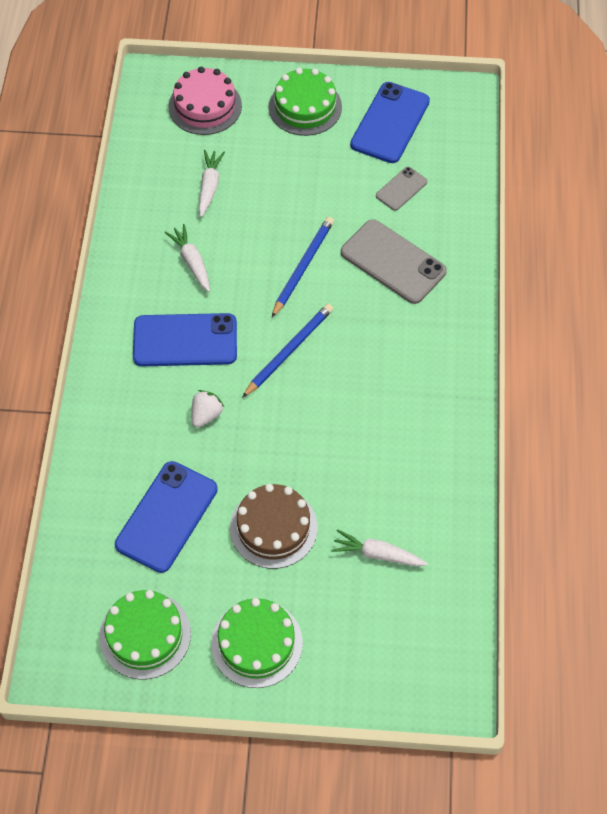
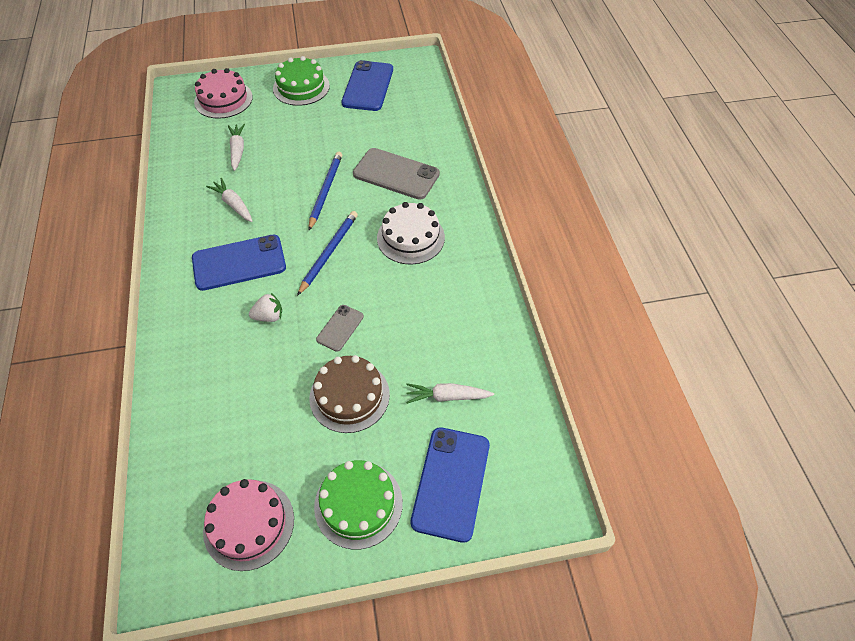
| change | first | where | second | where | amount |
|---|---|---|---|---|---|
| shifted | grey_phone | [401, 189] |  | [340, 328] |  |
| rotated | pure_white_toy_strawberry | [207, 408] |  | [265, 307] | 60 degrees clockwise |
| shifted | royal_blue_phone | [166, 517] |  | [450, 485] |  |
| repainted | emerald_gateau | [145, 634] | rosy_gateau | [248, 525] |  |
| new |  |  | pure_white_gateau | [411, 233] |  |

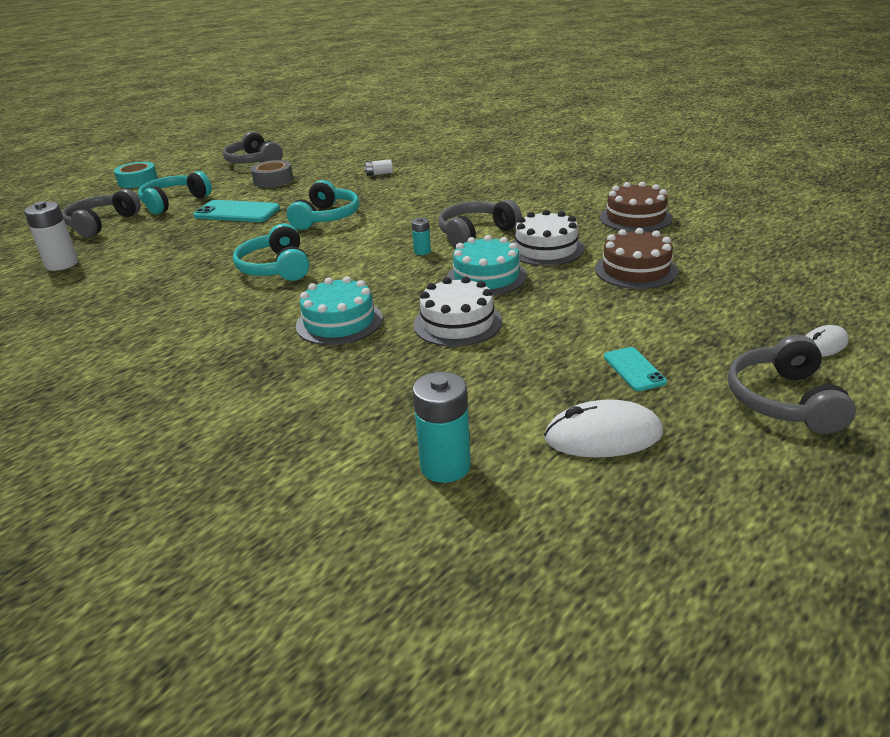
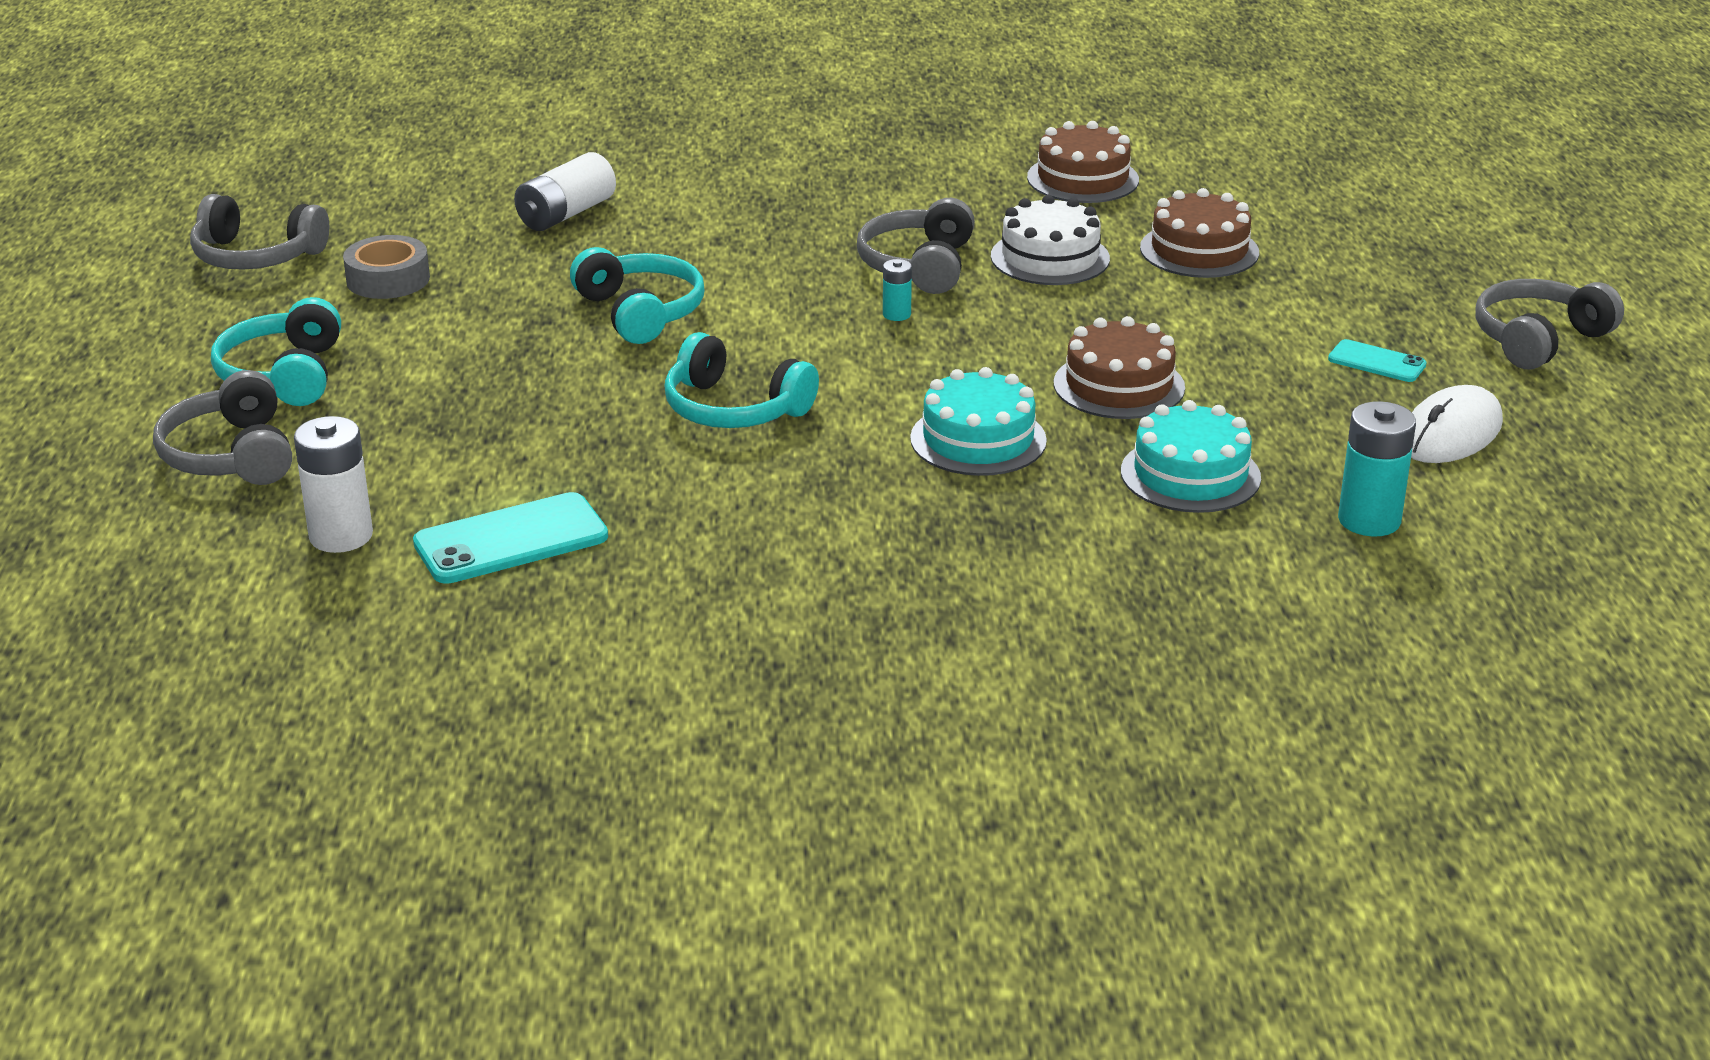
| change | first | where | second | where | amount |
|---|---|---|---|---|---|
| scaled | pure_white_battery | [378, 167] |  | [565, 191] | x1.89 |
| gone | aqua_tape | [136, 175] |  |  |  |
| shifted | aqua_phone | [236, 211] |  | [510, 538] |  |
| shifted | aqua_gateau | [487, 265] |  | [1191, 456] |  |
| repainted | pure_white_gateau | [457, 311] | dark_brown_gateau | [1119, 367] |  |
| gone | pure_white_mouse | [827, 341] |  |  |  |
| rotated | grey_over-ear_headphones | [792, 384] |  | [1549, 324] | 90 degrees clockwise |

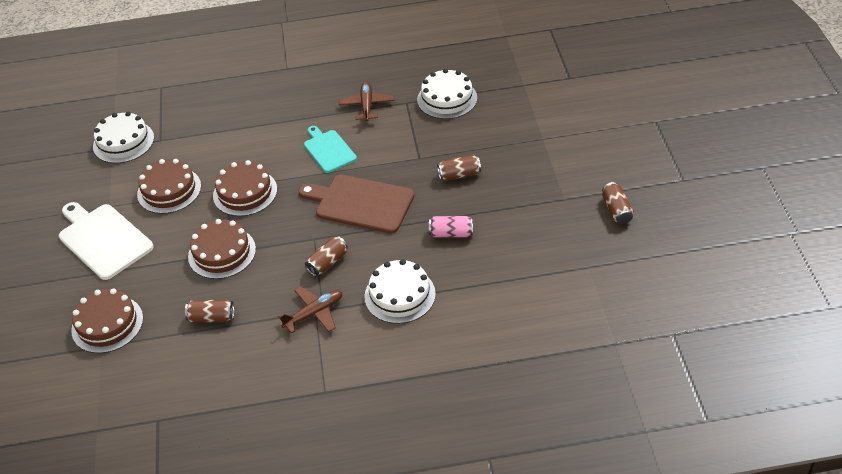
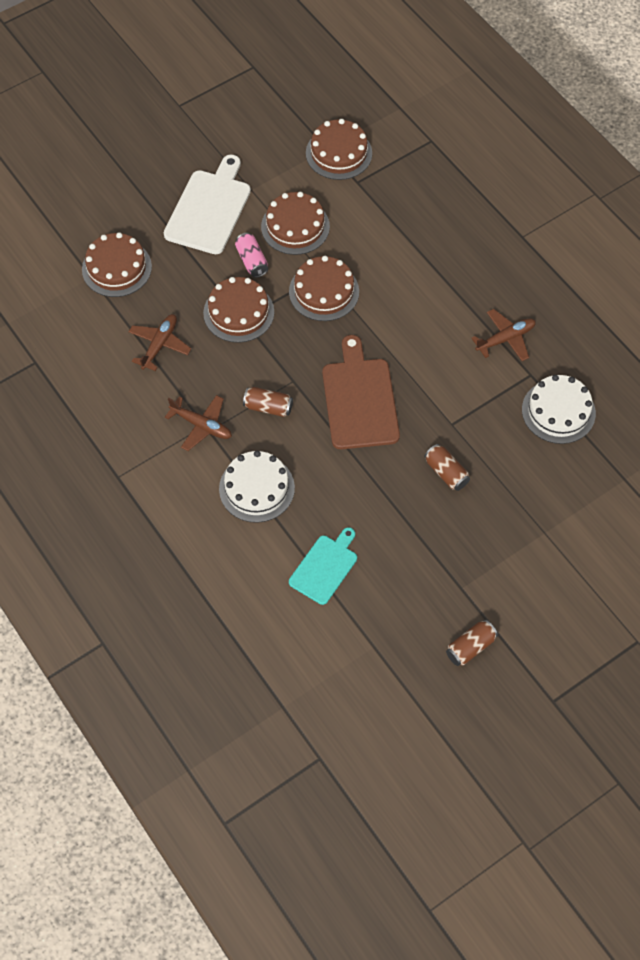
| change | first | where | second | where | amount |
|---|---|---|---|---|---|
| repainted | pure_white_gateau | [123, 137] | dark_brown_gateau | [339, 149] |  |
| shifted | aqua_bread_board | [330, 149] |  | [323, 566] |  |
| shifted | rosy_tin | [451, 226] |  | [251, 255] |  |
| swapped | dark_brown_tin | [209, 311] | dark_brown_toy_plane | [159, 342] |  |

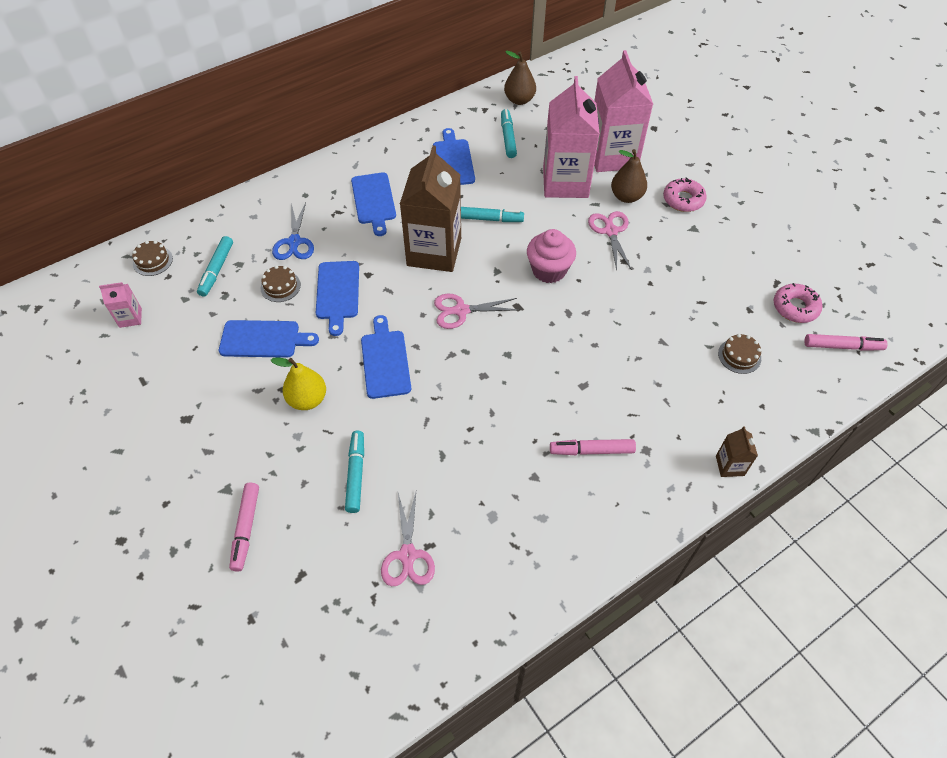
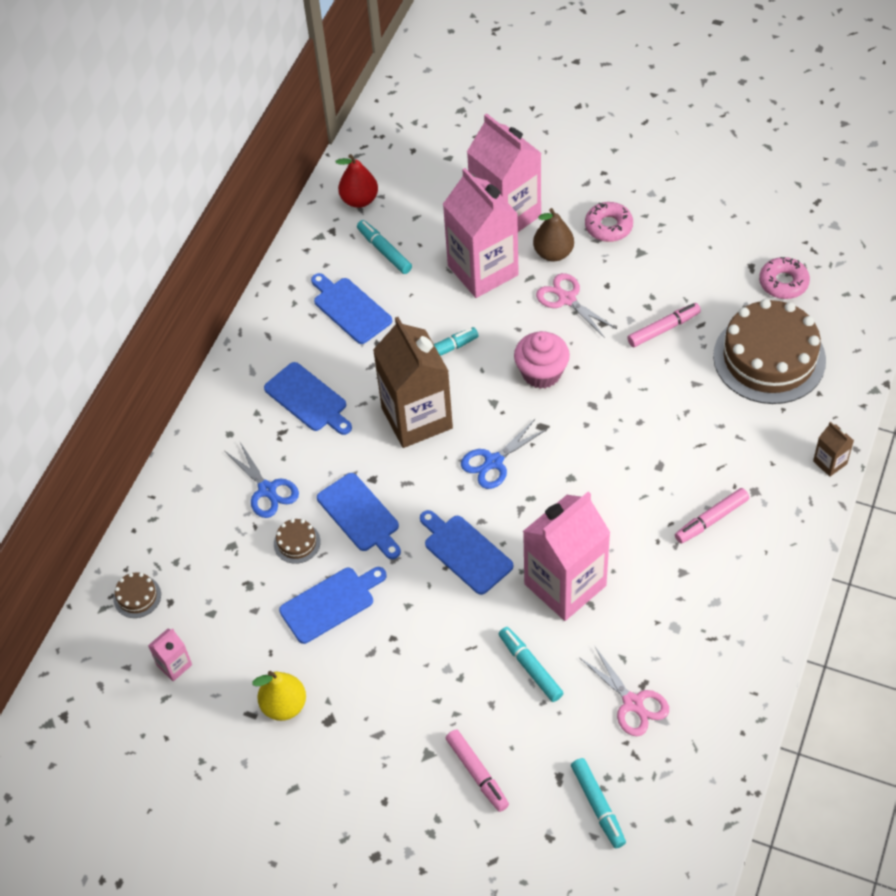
| change | first | where | second | where | amount |
|---|---|---|---|---|---|
| repainted | dark_brown_pear | [520, 78] | scarlet_pear | [356, 181] |  |
| shifted | aqua_marker_pen | [215, 266] |  | [598, 803] |  |
| repainted | rosy_shears | [476, 311] | royal_blue_shears | [504, 453] |  |
| scaled | dark_brown_gateau | [739, 354] |  | [769, 351] | x2.50 |
| shifted | rosy_marker_pen | [846, 342] |  | [664, 325] |  |
| shifted | bright_yellow_pear | [298, 383] |  | [279, 696] |  |
| new |  |  | rosy_juice_carton | [567, 556] |  |

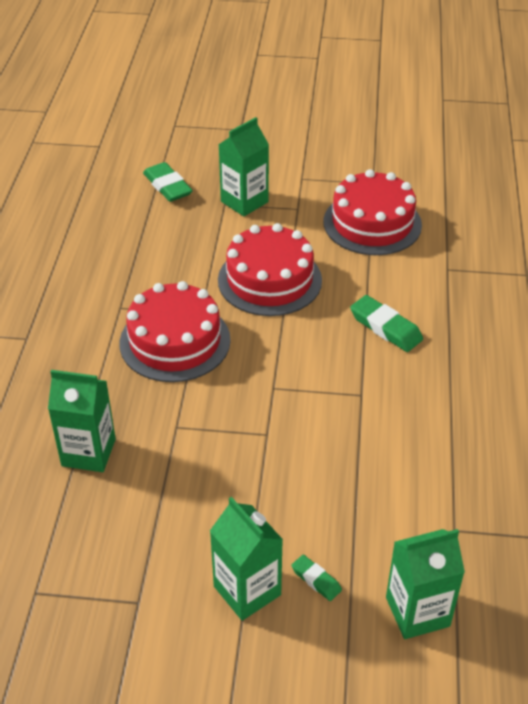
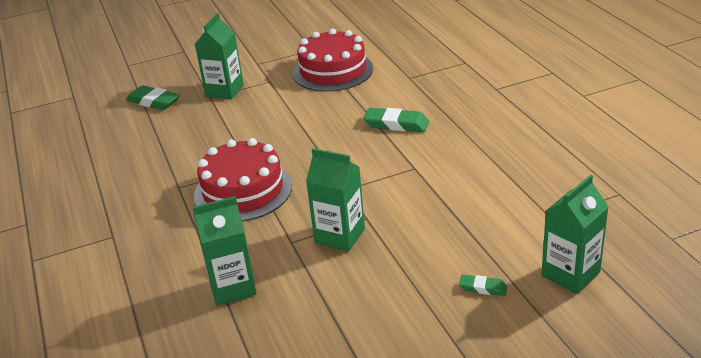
| change | first | where | second | where | amount |
|---|---|---|---|---|---|
| gone | scarlet_gateau | [270, 269] |  |  |  |
| shifted | emerald_juice_carton | [246, 559] |  | [335, 200] |  |

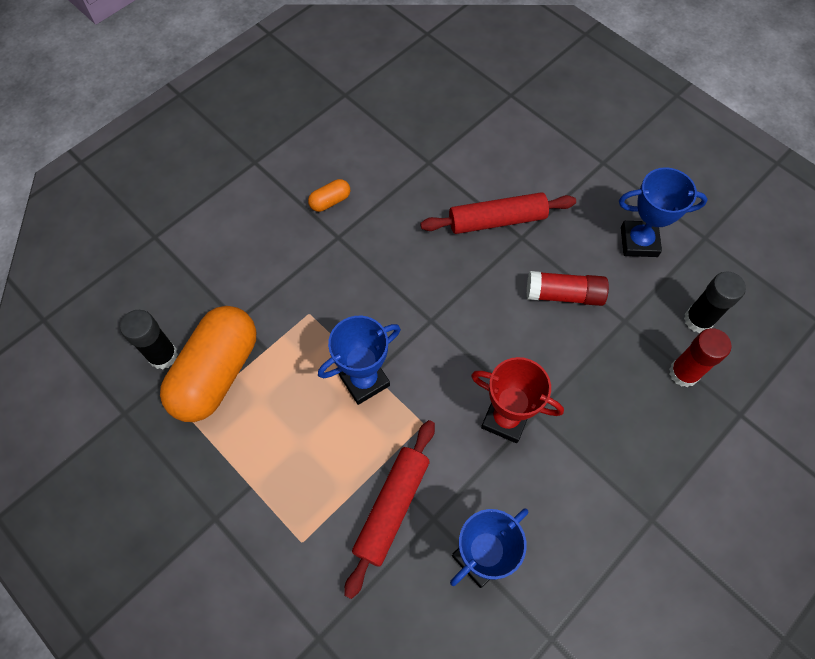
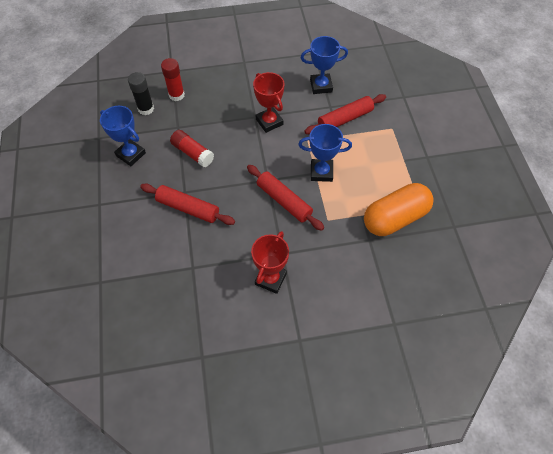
| change | first | where | second | where | amount |
|---|---|---|---|---|---|
| swapped | orange_capsule | [329, 195] | scarlet_award_cup | [270, 262] |  |
| gone | ebony_stick_of_glue | [149, 339] |  |  |  |
| new |  |  | scarlet_rolling_pin | [285, 198] |  |

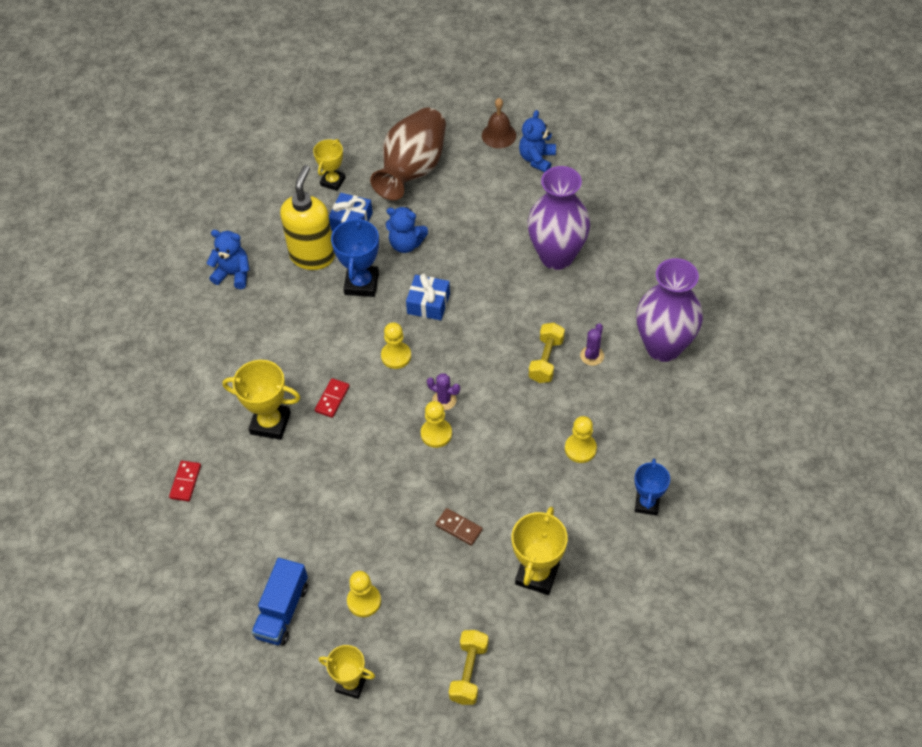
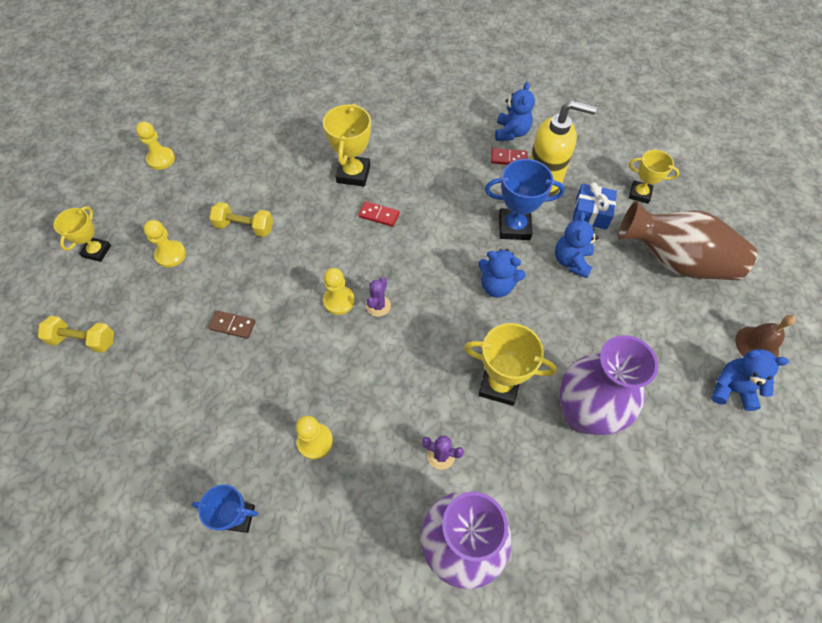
| change | first | where | second | where | amount |
|---|---|---|---|---|---|
| swapped | royal_blue_present | [428, 296] | royal_blue_teddy | [502, 273] |  |
| shifted | bright_yellow_chess_pawn | [396, 345] |  | [155, 146] |  |
| shifted | bright_yellow_dumbbell | [547, 353] |  | [241, 219] |  |
| shifted | scarlet_domino | [185, 481] |  | [509, 156] |  |
| shifted | bright_yellow_award_cup | [540, 551] |  | [510, 364] |  |
| rotated | dark_brown_domino | [459, 527] |  | [232, 324] | 75 degrees clockwise |
| gone | royal_blue_toy_truck | [279, 602] |  |  |  |

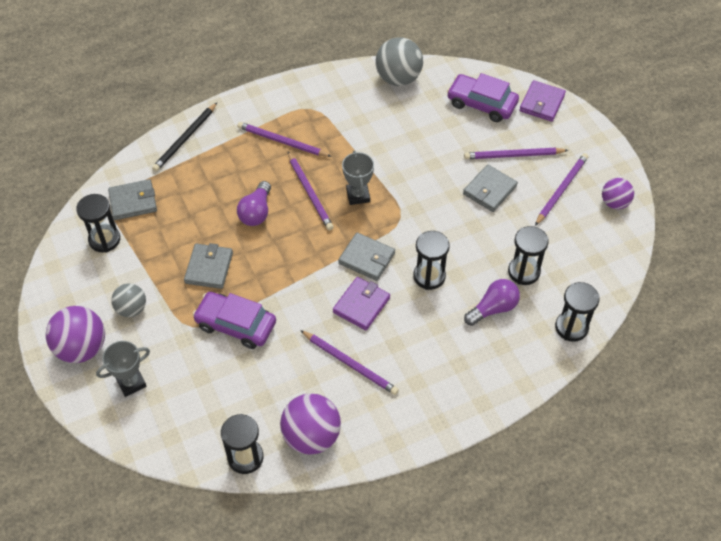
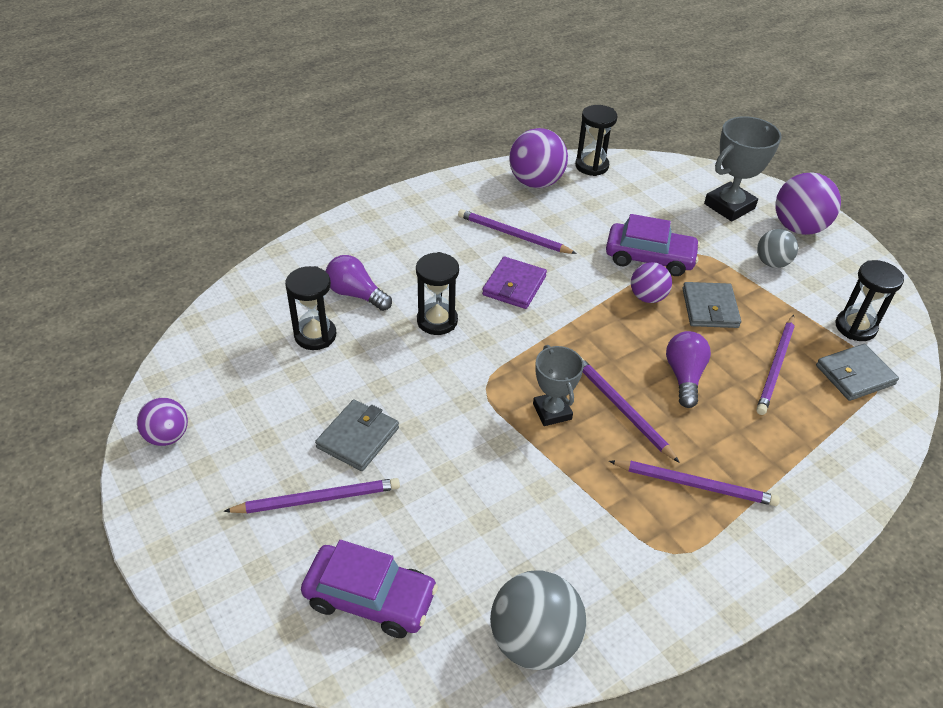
| change | first | where | second | where | amount |
|---|---|---|---|---|---|
| gone | purple_billfold | [542, 101] |  |  |  |
| gone | ebony_pencil | [184, 137] |  |  |  |
| shifted | purple_pencil | [561, 189] |  | [775, 365] |  |
| gone | grey_billfold | [366, 256] |  |  |  |
| rotated | purple_bulb | [492, 302] |  | [359, 283] | 75 degrees clockwise |
| gone | ebony_sandglass | [577, 312] |  |  |  |
| scaled | grey_award_cup | [123, 369] |  | [743, 169] | x1.52 |
| new |  |  | purple_sphere | [651, 282] |  |

